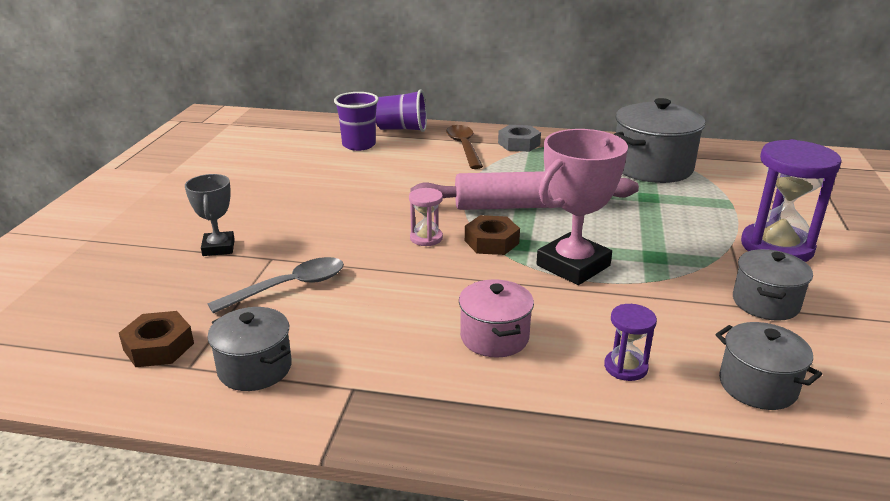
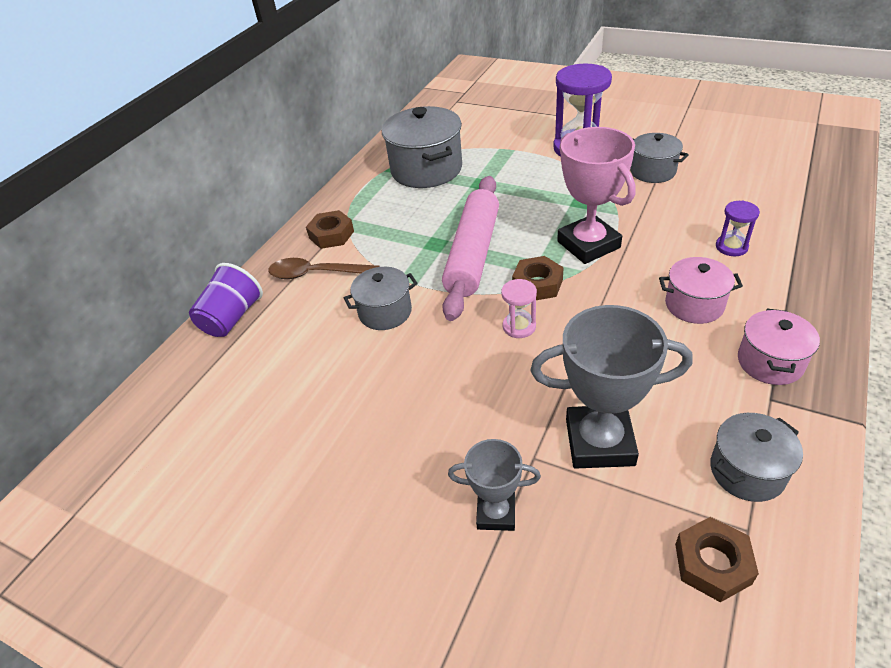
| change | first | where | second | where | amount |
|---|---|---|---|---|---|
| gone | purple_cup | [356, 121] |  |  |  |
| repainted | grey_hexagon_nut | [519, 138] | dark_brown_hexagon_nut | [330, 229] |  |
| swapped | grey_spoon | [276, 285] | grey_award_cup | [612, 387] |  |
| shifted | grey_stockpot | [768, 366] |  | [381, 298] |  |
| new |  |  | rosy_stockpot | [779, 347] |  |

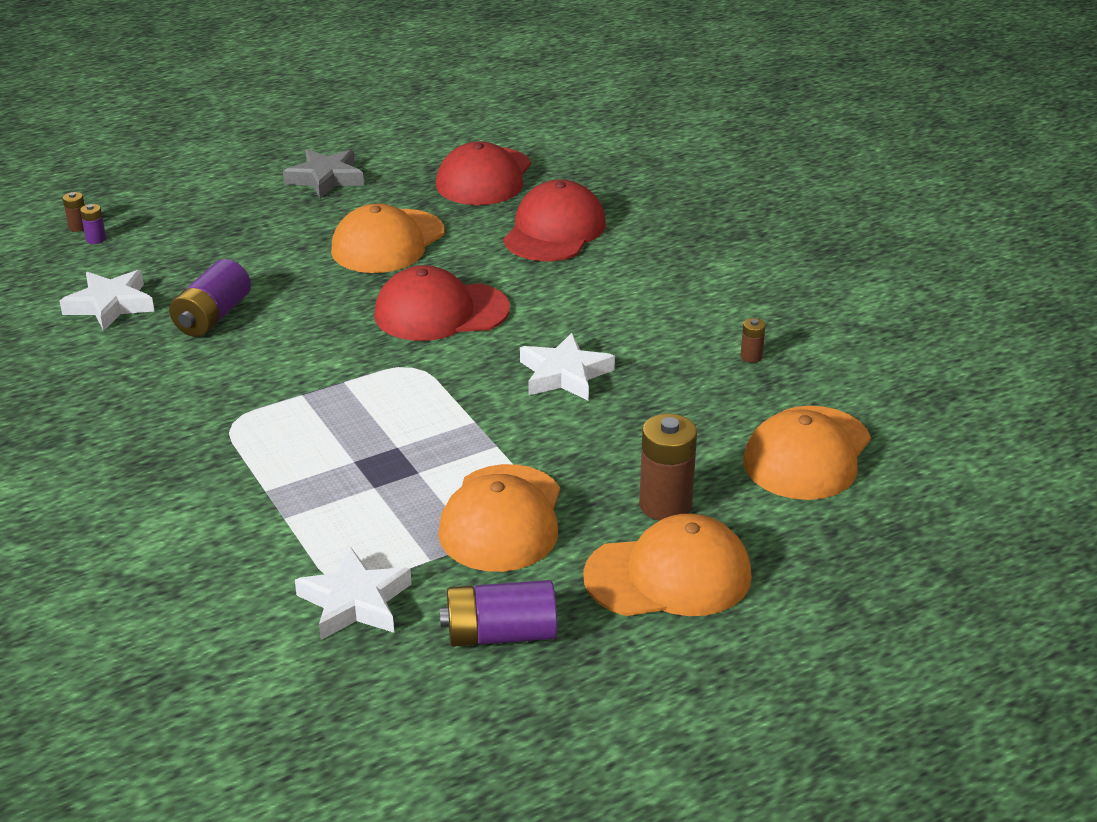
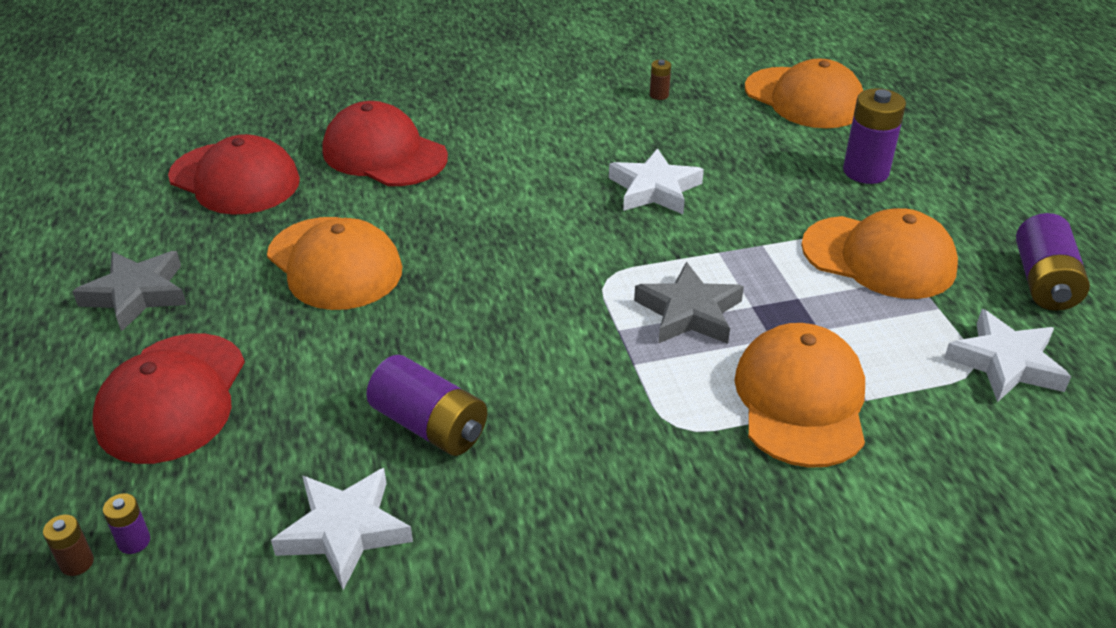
| change | first | where | second | where | amount |
|---|---|---|---|---|---|
| shifted | scarlet_baseball_cap | [442, 303] |  | [168, 398] |  |
| repainted | dark_brown_battery | [668, 467] | purple_battery | [874, 136] |  |
| shifted | orange_baseball_cap | [667, 565] |  | [800, 395] |  |
| new |  |  | grey_star | [689, 303] |  |

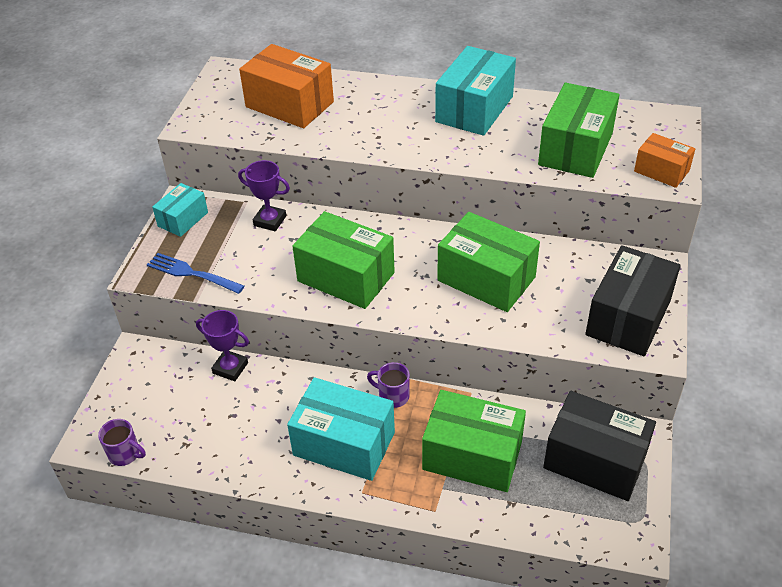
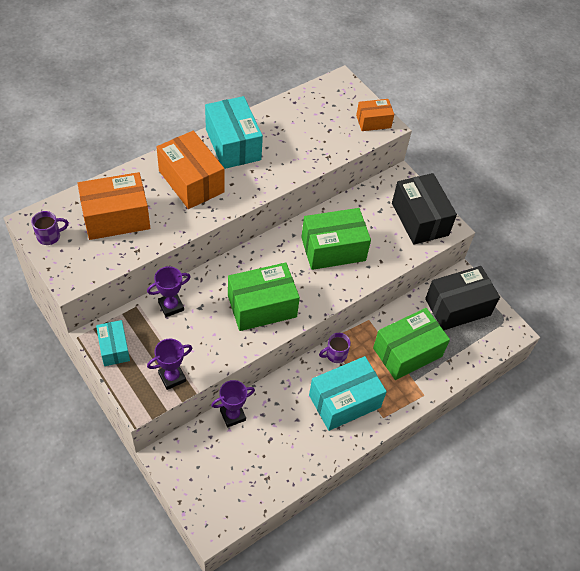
| change | first | where | second | where | amount |
|---|---|---|---|---|---|
| gone | emerald_package | [579, 130] |  |  |  |
| swapped | royal_blue_fork | [195, 273] | purple_award_cup | [169, 364] |  |
| shifted | purple_coffee_mug | [122, 442] |  | [50, 228] |  |
| new |  |  | orange_package | [191, 170] |  |

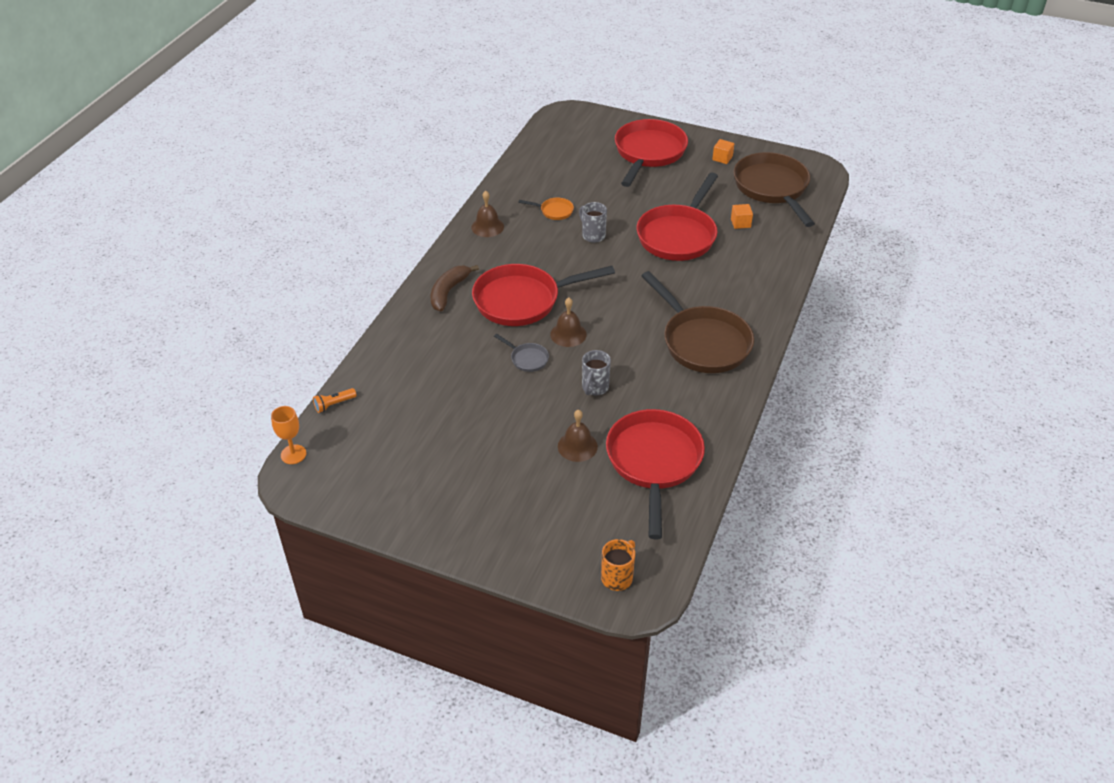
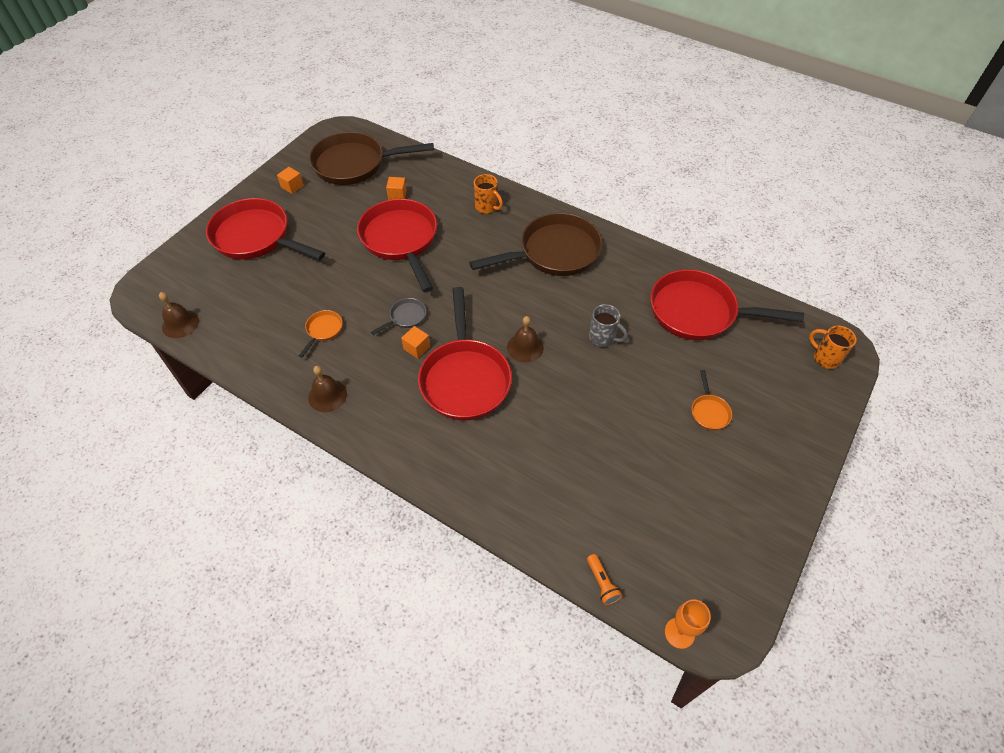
| change | first | where | second | where | amount |
|---|---|---|---|---|---|
| rotated | scarlet_skillet | [677, 216] |  | [397, 245] | 150 degrees counterclockwise |
| gone | grey_coffee_mug | [593, 222] |  |  |  |
| gone | dark_brown_banana | [455, 288] |  |  |  |
| shifted | grey_skillet | [521, 353] |  | [398, 316] |  |
| shifted | dark_brown_hand_bell | [578, 436] |  | [179, 315] |  |
| new |  |  | orange_coffee_mug | [488, 194] |  |
| new |  |  | orange_block | [415, 342] |  |
| new |  |  | orange_skillet | [712, 400] |  |

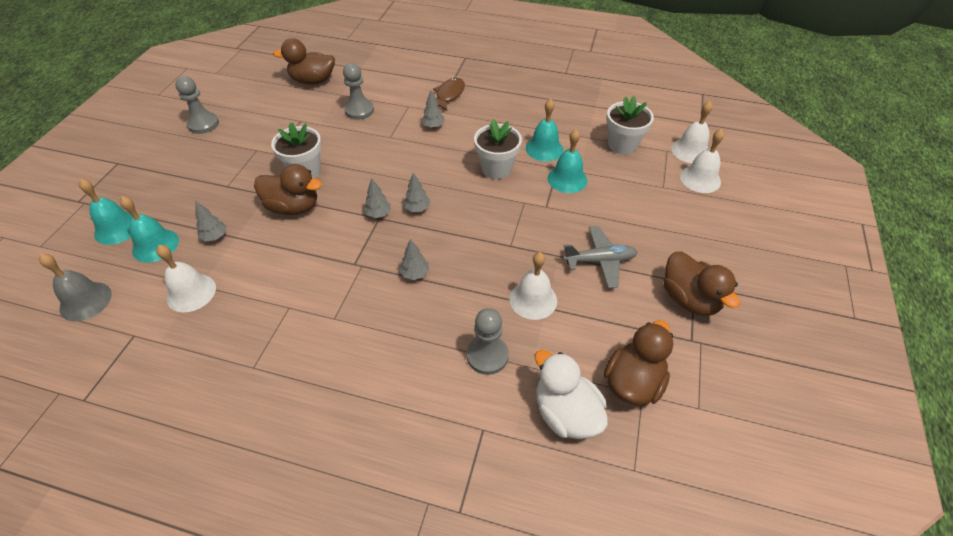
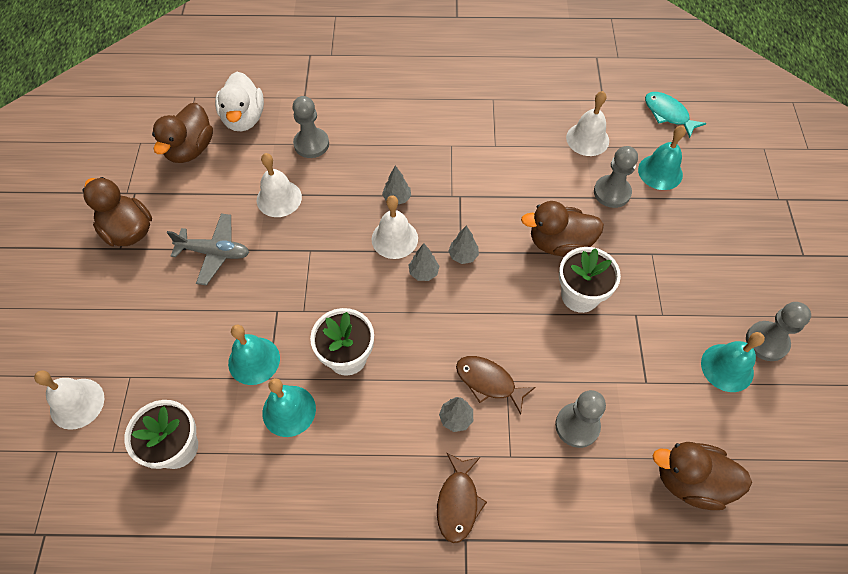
| change | first | where | second | where | amount |
|---|---|---|---|---|---|
| rotated | dark_brown_toy_duck | [304, 61] |  | [702, 476] | 150 degrees counterclockwise |
| shifted | pure_white_hand_bell | [692, 132] |  | [394, 227] |  |
| shifted | aqua_hand_bell | [105, 212] |  | [733, 362] |  |
| swapped | grey_tree | [211, 221] | grey_chess_pawn | [616, 177] |  |
| rotated | grey_toy_plane | [600, 257] |  | [208, 249] | 150 degrees counterclockwise |
| swapped | grey_hand_bell | [75, 288] | aqua_fish | [675, 115] |  |
| rotated | pure_white_toy_duck | [571, 394] |  | [239, 101] | 45 degrees clockwise |
| new |  |  | dark_brown_fish | [496, 385] |  |

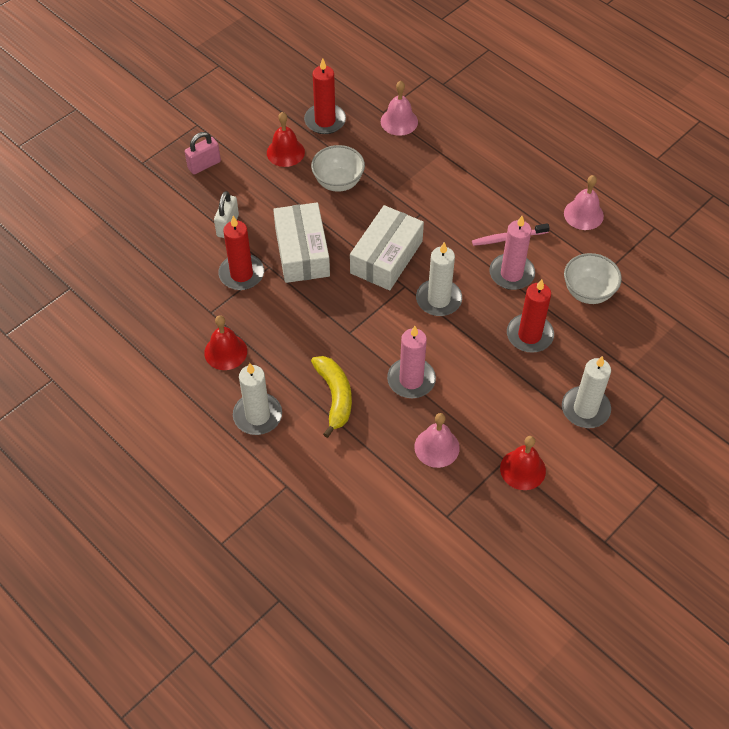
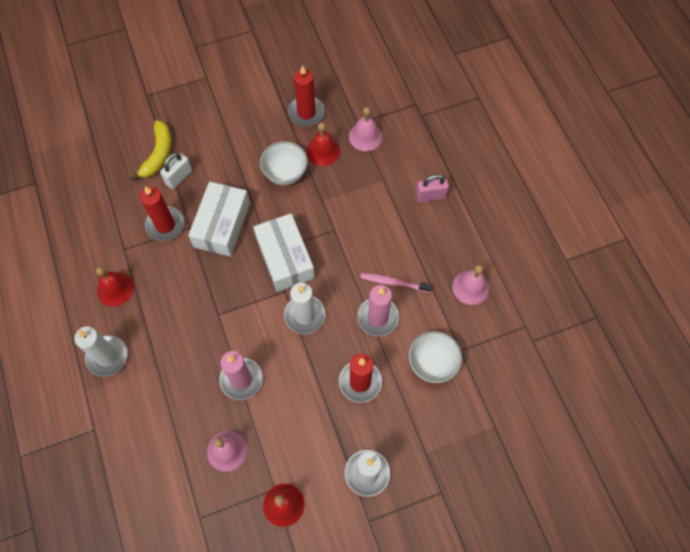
| change | first | where | second | where | amount |
|---|---|---|---|---|---|
| shifted | scarlet_hand_bell | [286, 139] |  | [323, 144] |  |
| shifted | rosy_small_lock | [203, 153] |  | [432, 188] |  |
| rotated | pure_white_package | [387, 247] |  | [284, 252] | 75 degrees counterclockwise |
| shifted | bright_yellow_banana | [331, 397] |  | [150, 150] |  |

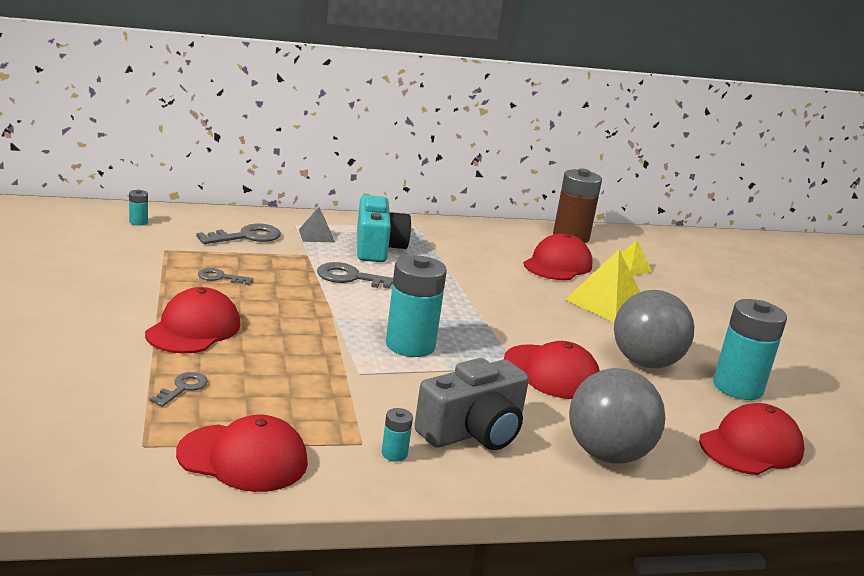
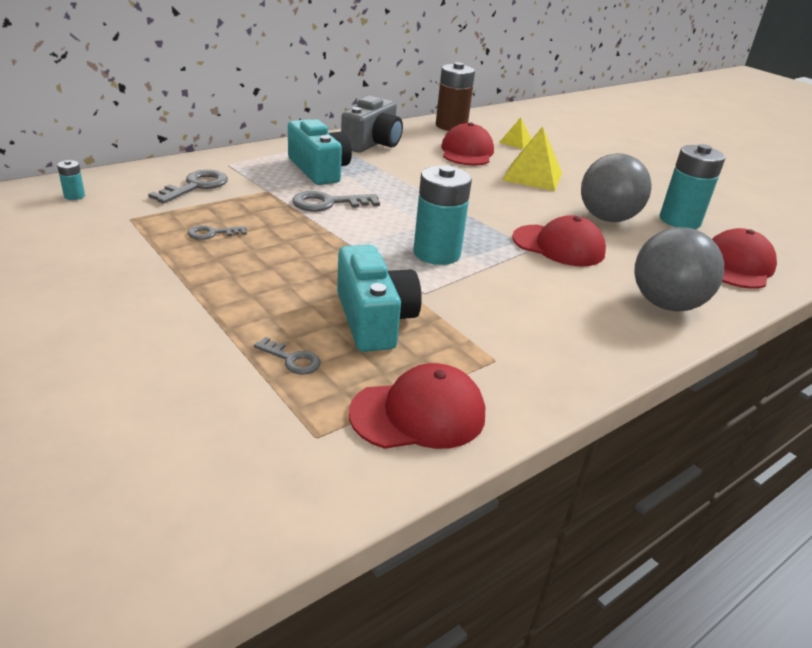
| change | first | where | second | where | amount |
|---|---|---|---|---|---|
| gone | grey_pyramid | [317, 224] |  |  |  |
| gone | scarlet_baseball_cap | [193, 320] |  |  |  |
| shifted | grey_camera | [471, 404] |  | [372, 124] |  |
| rotated | grey_door_key | [178, 389] |  | [287, 356] | 120 degrees clockwise |
| gone | aqua_battery | [397, 435] |  |  |  |
| new |  |  | aqua_camera | [379, 298] |  |

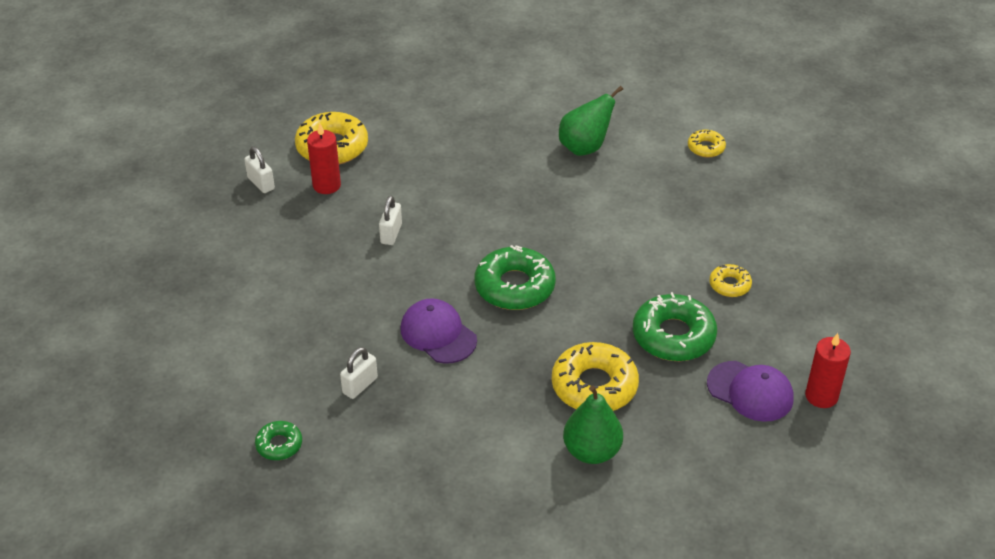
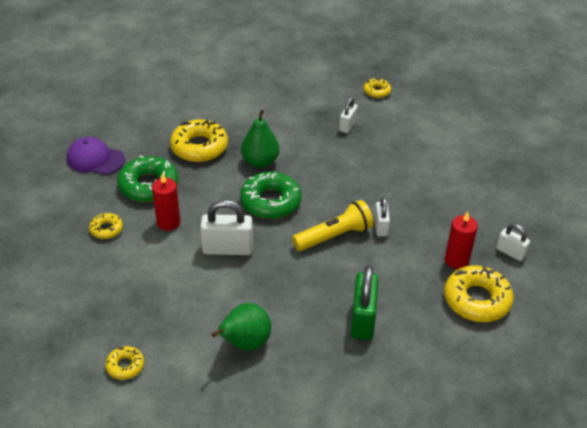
| change | first | where | second | where | amount |
|---|---|---|---|---|---|
| gone | purple_baseball_cap | [439, 331] |  |  |  |
| shifted | scarlet_wax_candle | [828, 370] |  | [166, 202] |  |
| shifted | emerald_pear | [593, 424] |  | [260, 138] |  |
| repainted | emerald_doughnut | [278, 440] | bright_yellow_doughnut | [377, 88] |  |
| new |  |  | pure_white_small_lock | [226, 227] |  |
| new |  |  | bright_yellow_pocket_torch | [333, 225] |  |
| new |  |  | emerald_small_lock | [364, 302] |  |

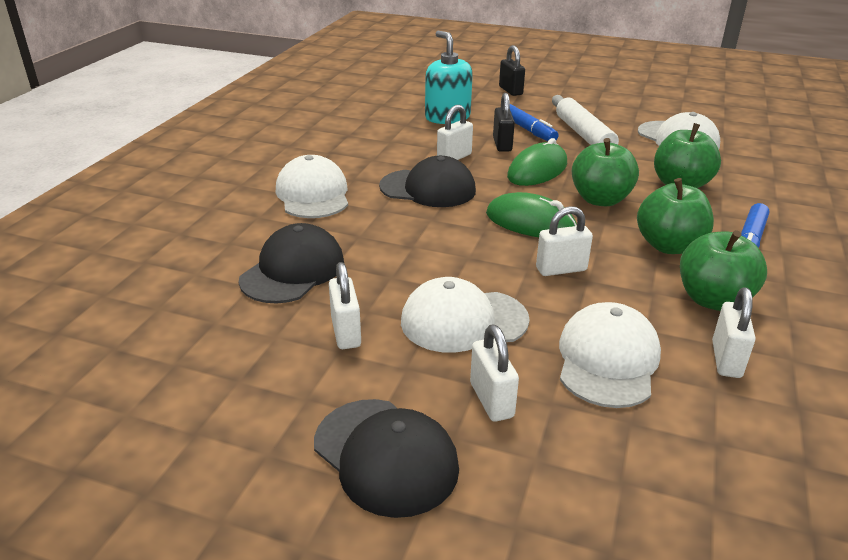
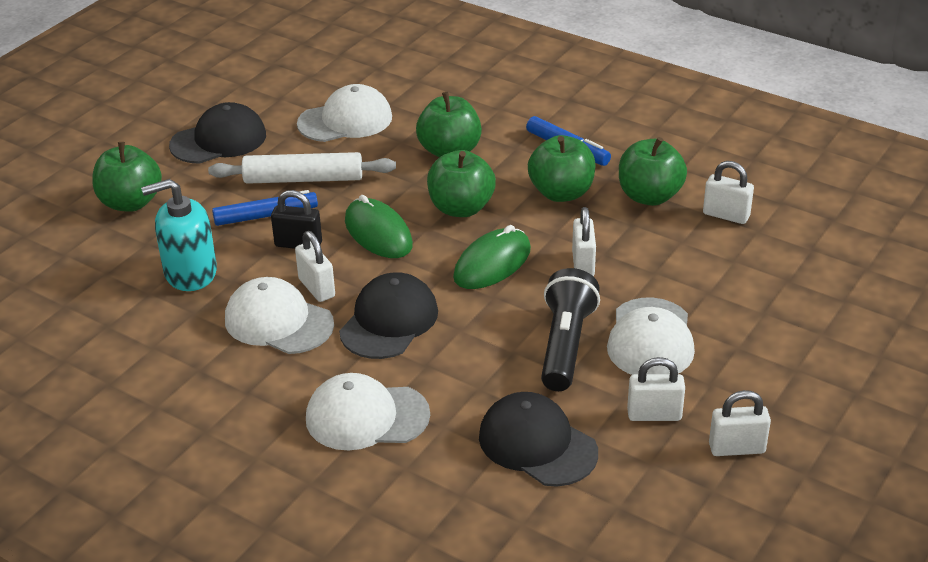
| change | first | where | second | where | amount |
|---|---|---|---|---|---|
| swapped | ebony_small_lock | [512, 70] | emerald_toy_apple | [127, 177] |  |
| shifted | pure_white_baseball_cap | [610, 355] |  | [279, 315] |  |
| shifted | pure_white_small_lock | [494, 373] |  | [740, 423] |  |
| shifted | ebony_baseball_cap | [386, 458] |  | [217, 133] |  |
| new |  |  | ebony_pocket_torch | [570, 329] |  |

